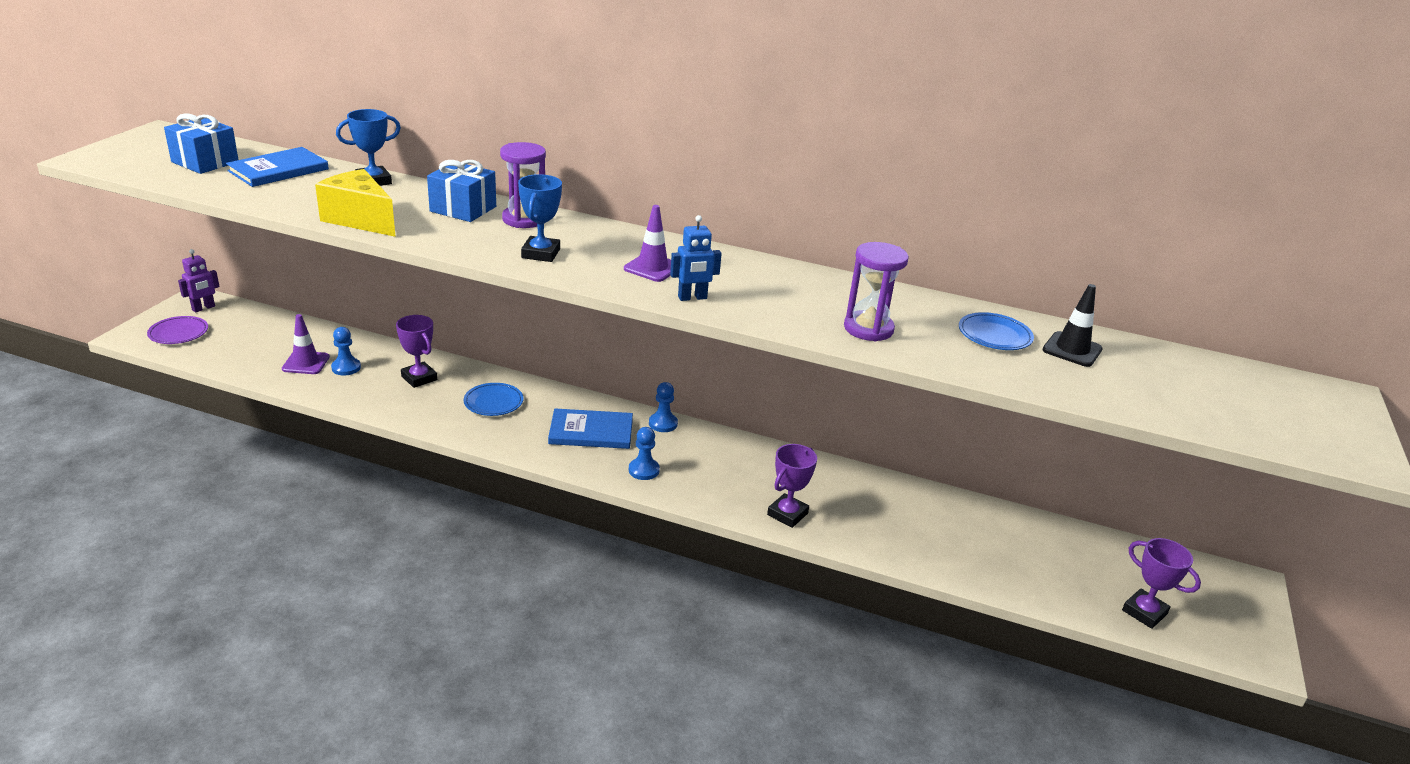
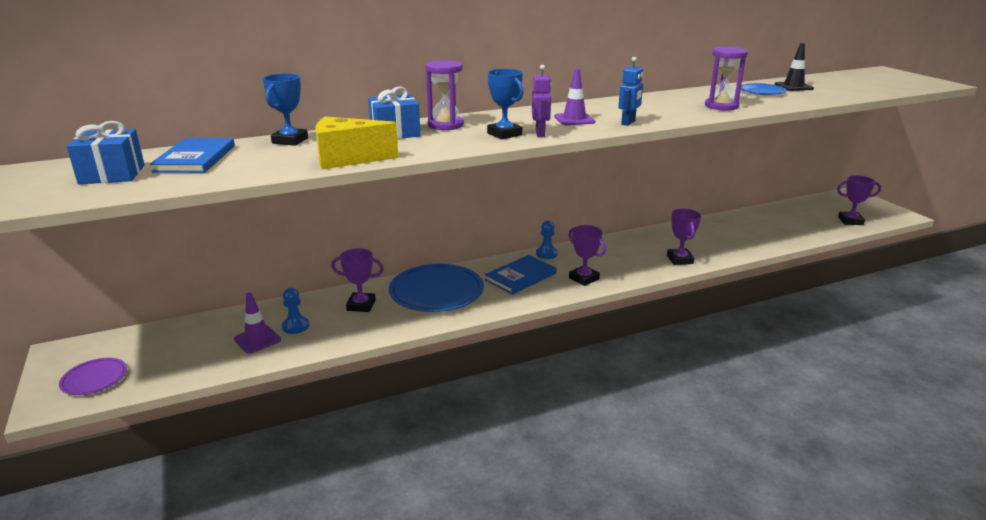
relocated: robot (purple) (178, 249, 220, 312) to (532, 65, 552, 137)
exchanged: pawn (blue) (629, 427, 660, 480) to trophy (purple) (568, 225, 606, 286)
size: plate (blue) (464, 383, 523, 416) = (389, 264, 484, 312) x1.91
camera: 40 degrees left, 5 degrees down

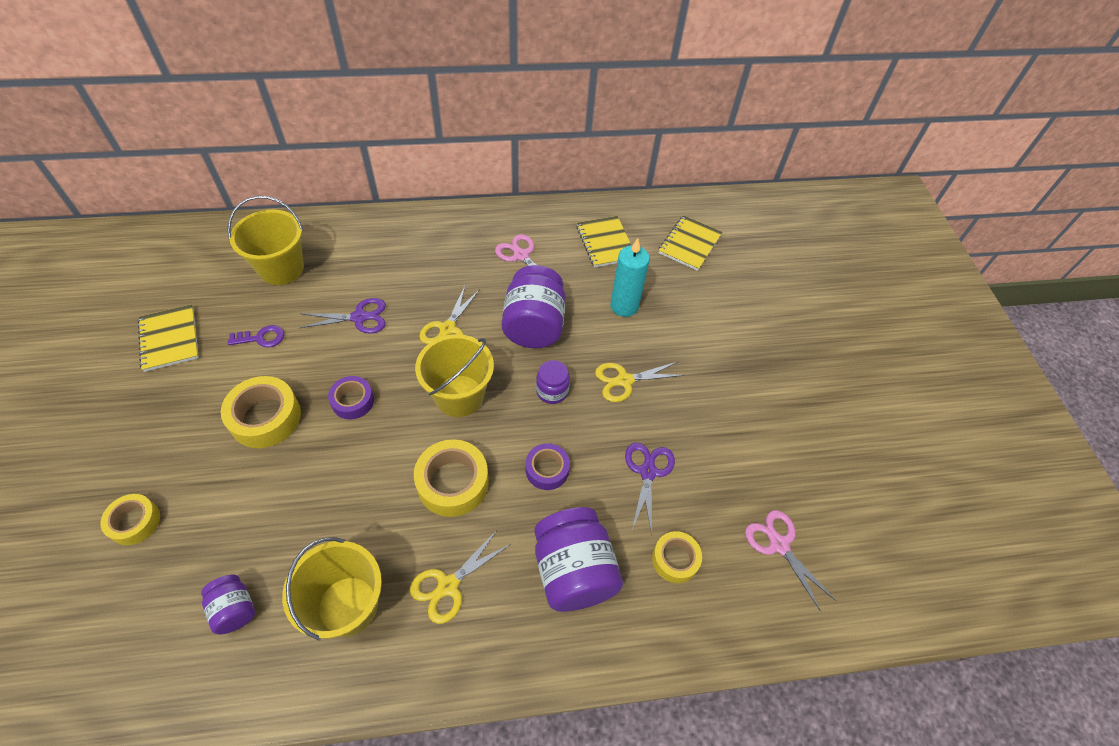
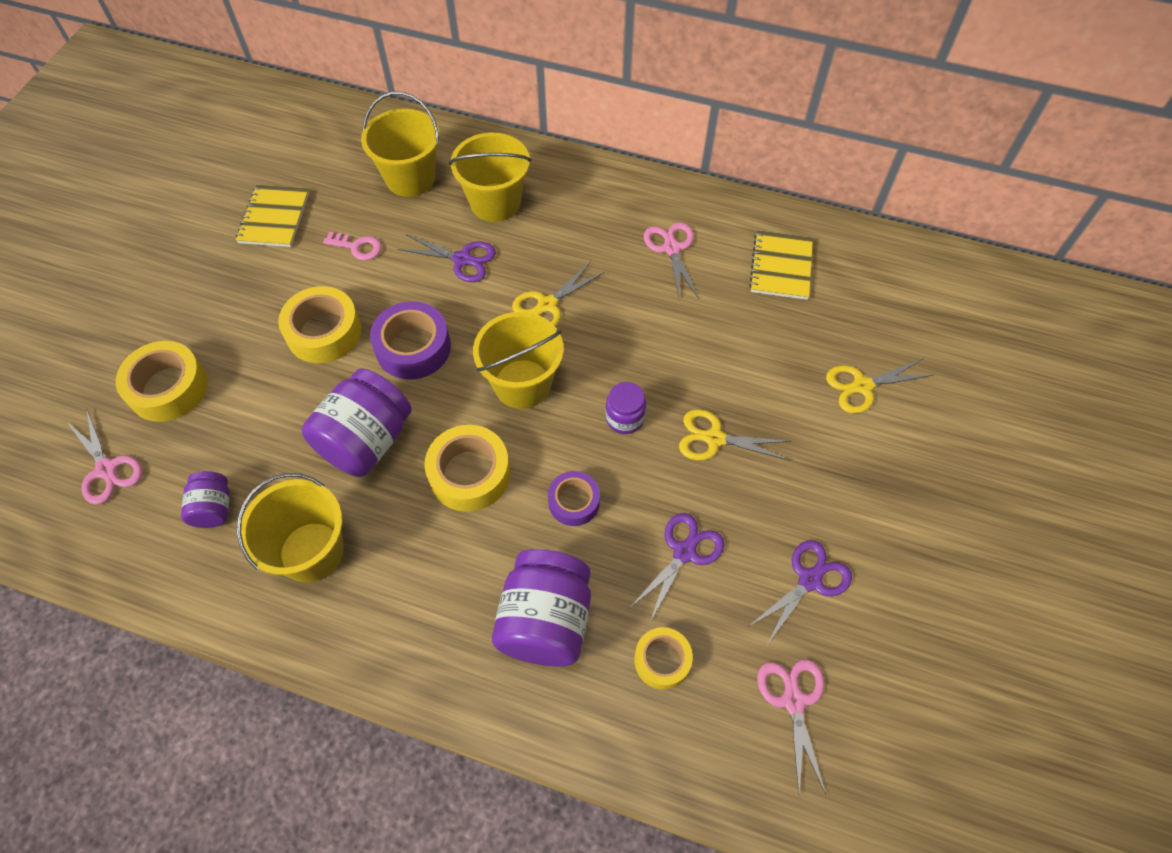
missing: notebook (yellow) (658, 215, 722, 271); candle (turquoise) (610, 238, 650, 317)
appeared: bucket (yellow) (449, 133, 531, 222); scissors (pink) (66, 410, 143, 505); scissors (purple) (748, 540, 852, 644)
relocated: jar (purple) (501, 265, 566, 348) to (302, 368, 412, 477); scissors (yellow) (410, 529, 511, 624) to (826, 359, 933, 414)
colour: key (purple) (228, 325, 284, 348) to key (pink) (323, 232, 382, 260)
size: tape (purple) (328, 376, 374, 419) = (370, 301, 451, 380) x1.60; tape (yellow) (100, 494, 160, 545) = (116, 341, 208, 422) x1.60
camera: 30 degrees right, 5 degrees up

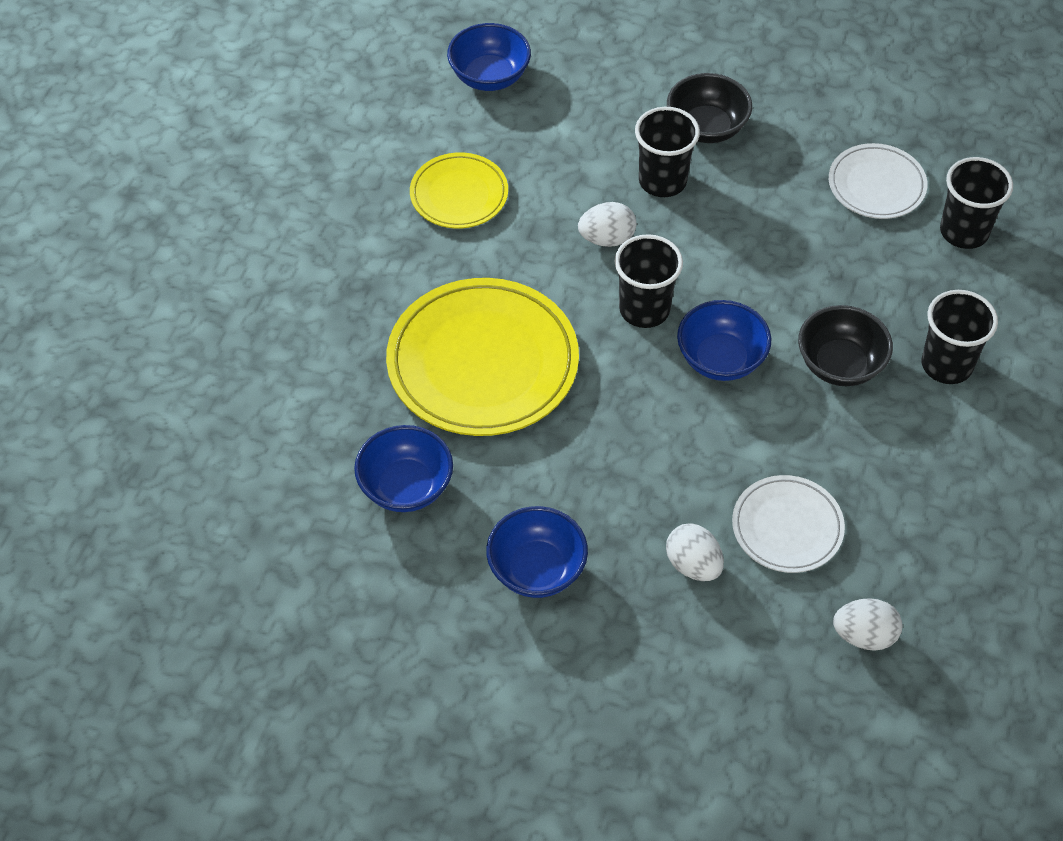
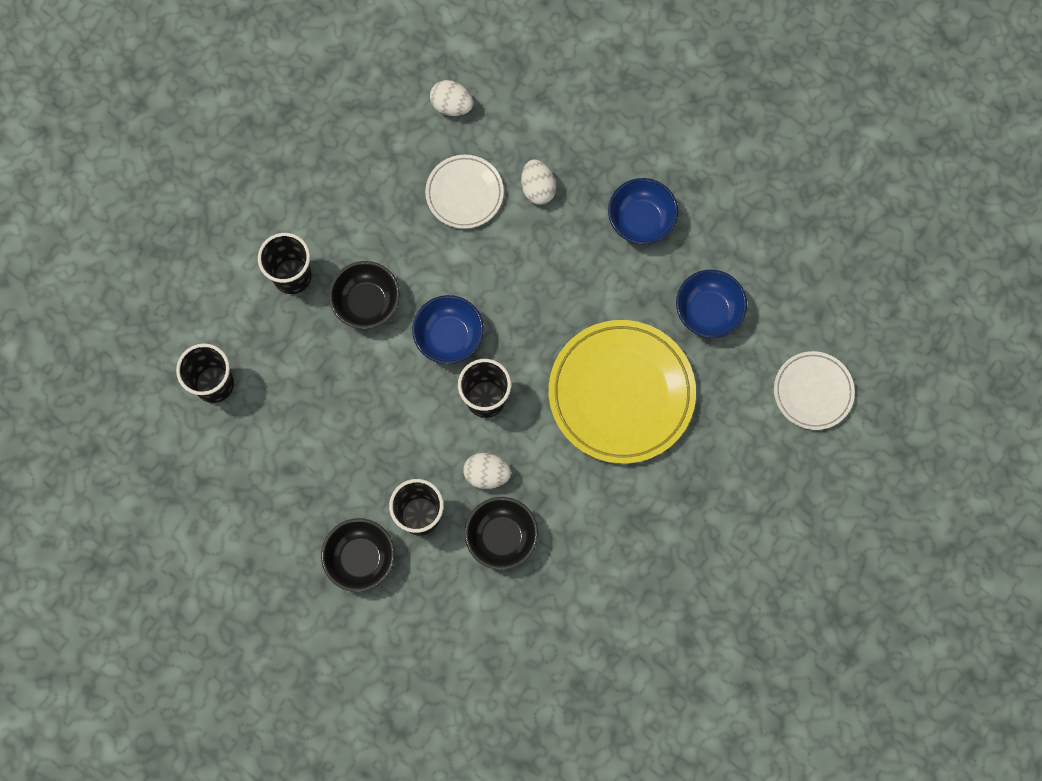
missing: bowl (blue) (447, 23, 531, 91); plate (yellow) (410, 152, 508, 229)
appeared: bowl (black) (465, 497, 538, 570)
relocated: plate (white) (829, 143, 928, 219) to (774, 351, 855, 430)
camera: 160 degrees left, 20 degrees up

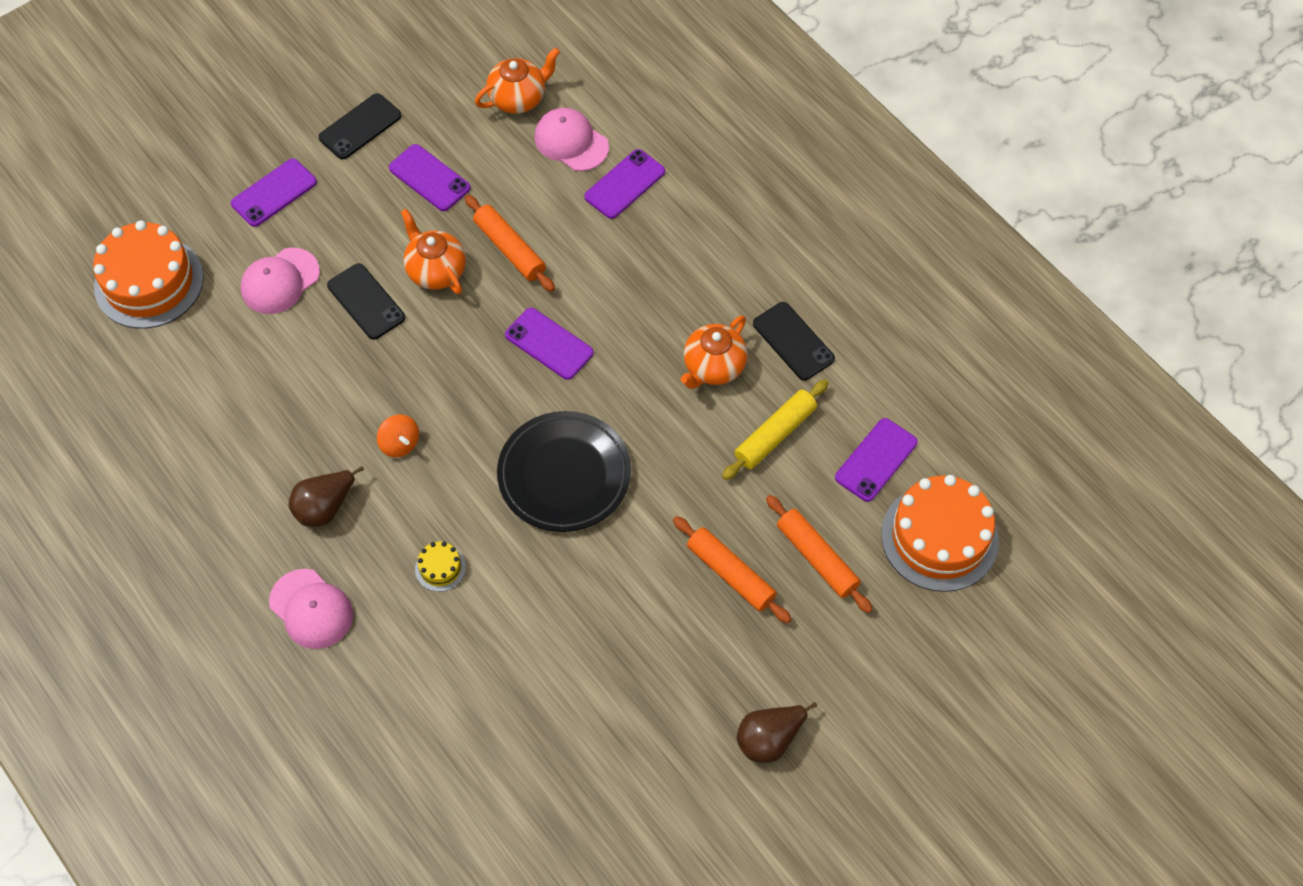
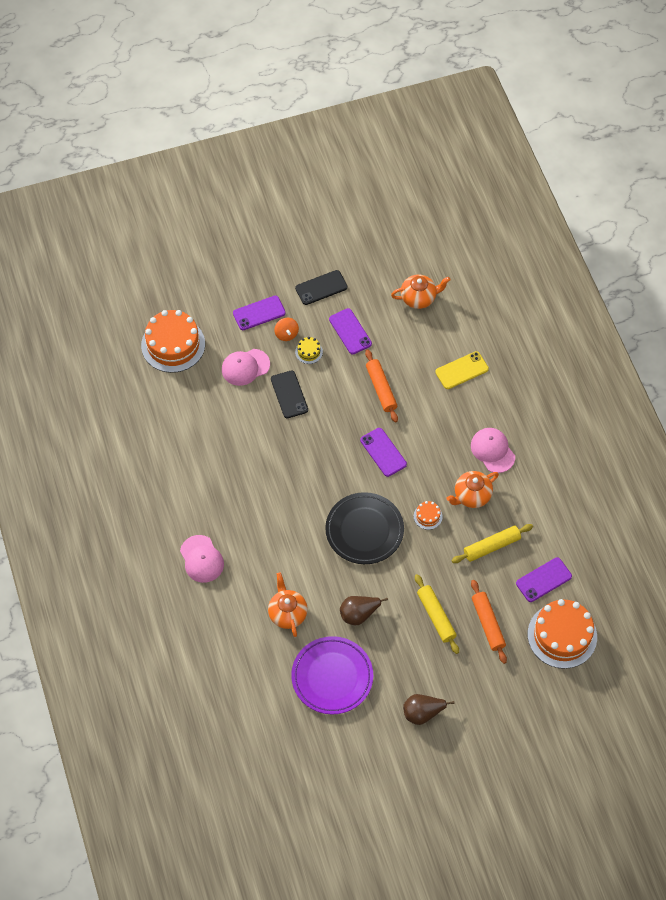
missing: phone (black) (753, 302, 835, 380)
appeared: cake (orange) (414, 501, 443, 530); plate (purple) (291, 636, 373, 714)
relocated: cap (pink) (534, 108, 609, 171) to (471, 428, 515, 473); teapot (orange) (401, 209, 466, 294) to (268, 573, 308, 637); spinning top (orange) (377, 414, 419, 457) to (274, 318, 299, 341); pear (brown) (289, 466, 364, 527) to (340, 596, 388, 625); cake (yellow) (415, 542, 466, 592) to (295, 337, 323, 364)
colour: phone (purple) (584, 149, 665, 219) to phone (yellow) (435, 351, 489, 389); rolling pin (orange) (673, 516, 792, 623) to rolling pin (yellow) (415, 574, 459, 654)
camera: 20 degrees right, 0 degrees up

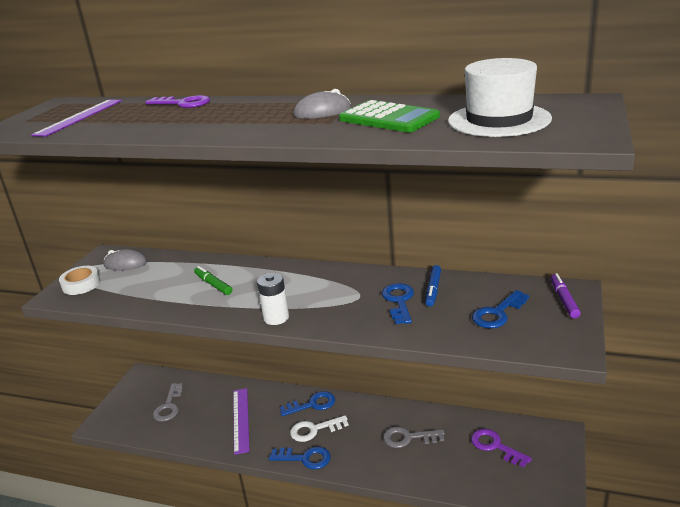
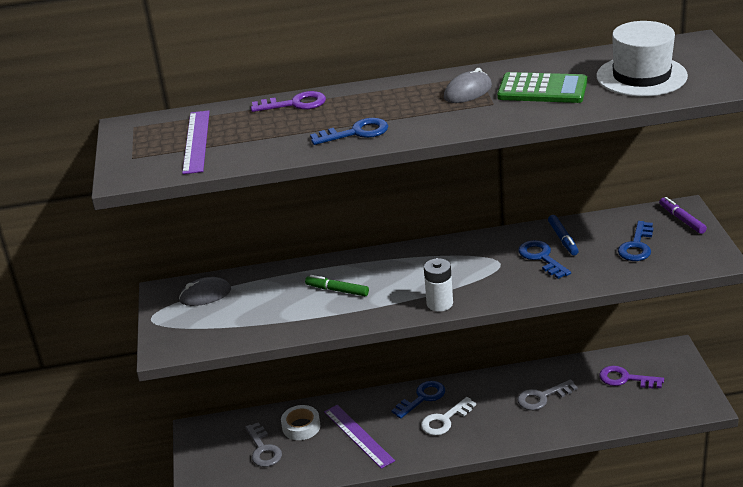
relocated: tape (white) (59, 266, 100, 295) to (281, 405, 320, 440); key (blue) (269, 447, 331, 469) to (310, 118, 388, 145)
camera: 25 degrees left, 5 degrees up

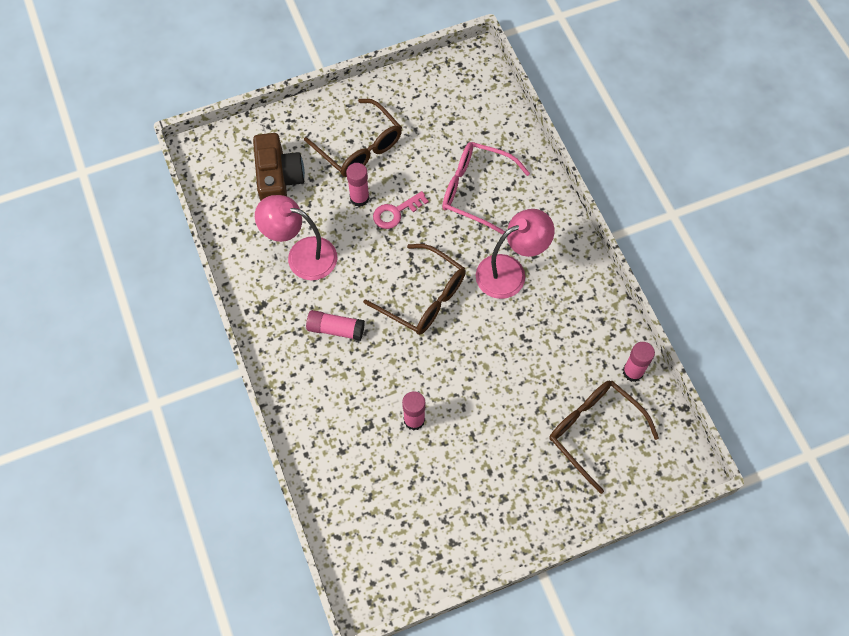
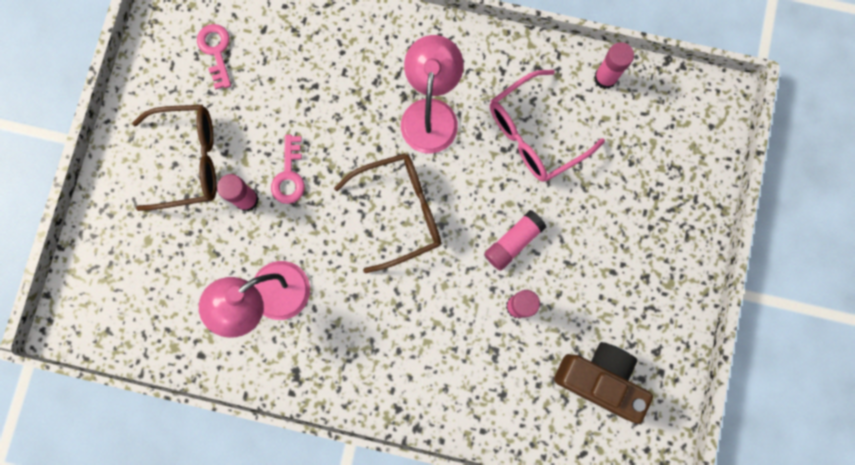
missing: glasses (brown) (549, 381, 659, 494)
appeared: key (pink) (197, 24, 231, 89)
relocated: camera (brown) (253, 133, 305, 201) to (554, 342, 653, 424); glasses (pink) (442, 142, 530, 234) to (490, 70, 605, 182); glue stick (pink) (306, 310, 365, 341) to (484, 210, 546, 271)
camera: 55 degrees left, 15 degrees up

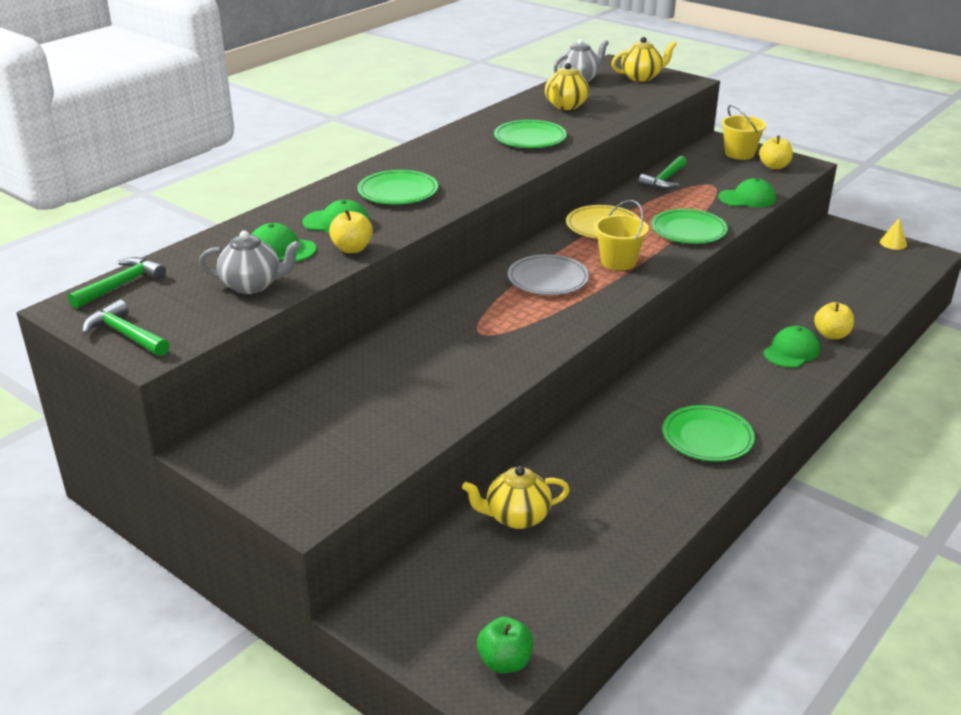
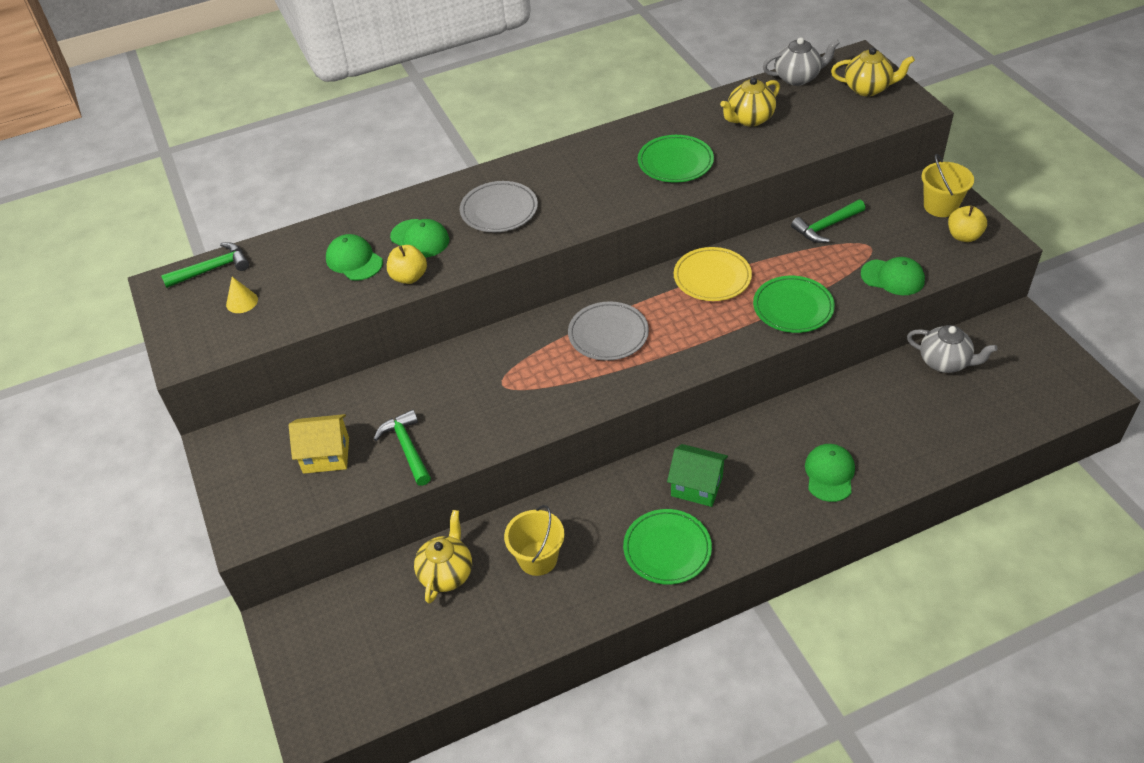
missing: apple (yellow) (814, 302, 854, 339); apple (green) (477, 617, 533, 673)
appeared: house (yellow) (289, 414, 349, 474); house (green) (667, 444, 728, 507)
relocated: bucket (yellow) (594, 200, 649, 270) to (504, 505, 565, 576); cone (yellow) (880, 217, 907, 250) to (226, 277, 258, 313); teapot (grey) (199, 231, 301, 294) to (907, 325, 998, 373); hammer (green) (82, 300, 169, 356) to (374, 409, 431, 486)
colour: plate (green) (357, 170, 438, 205) to plate (grey) (460, 181, 538, 232)
spun: cap (green) (763, 326, 820, 368) = (805, 444, 855, 502) 60 degrees counterclockwise; teapot (yellow) (462, 466, 570, 529) = (414, 510, 472, 604) 90 degrees clockwise
camera: 30 degrees right, 15 degrees up

